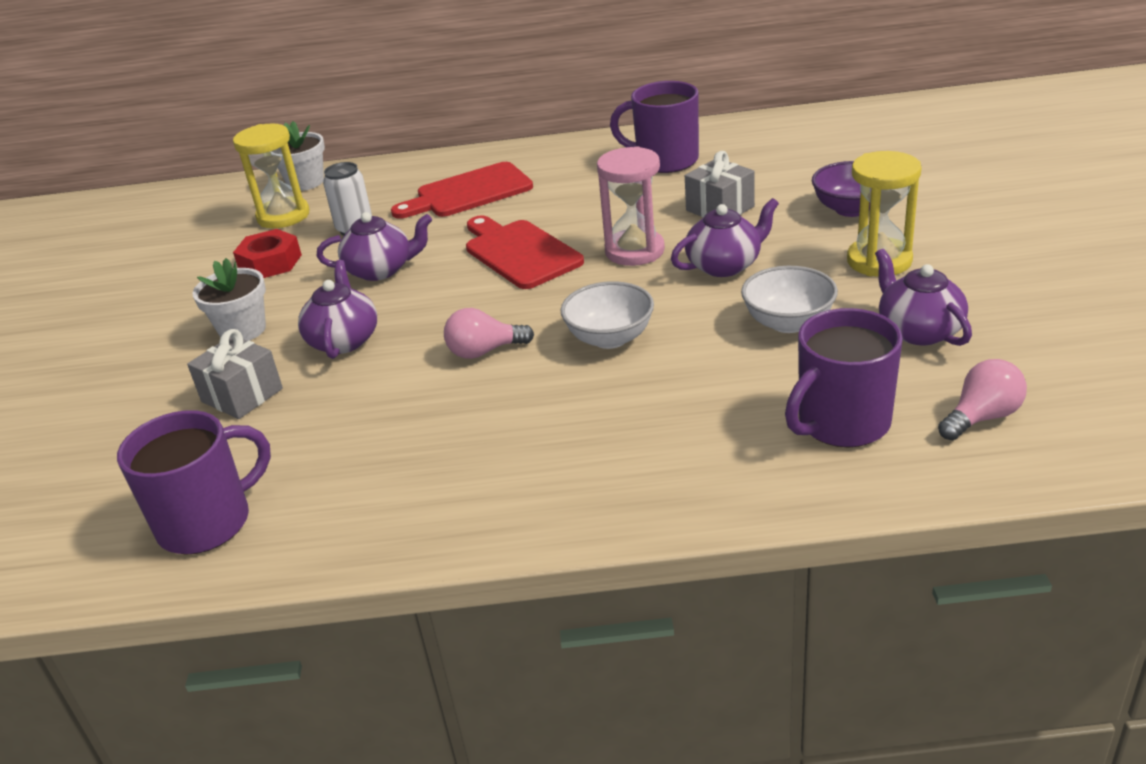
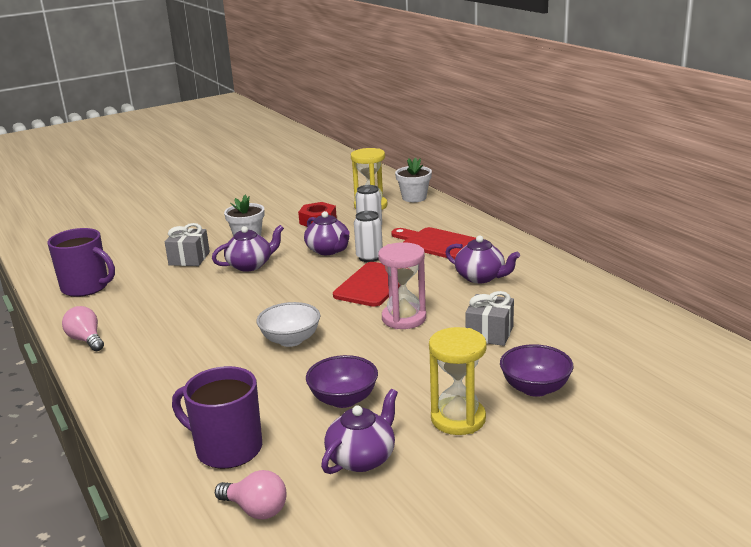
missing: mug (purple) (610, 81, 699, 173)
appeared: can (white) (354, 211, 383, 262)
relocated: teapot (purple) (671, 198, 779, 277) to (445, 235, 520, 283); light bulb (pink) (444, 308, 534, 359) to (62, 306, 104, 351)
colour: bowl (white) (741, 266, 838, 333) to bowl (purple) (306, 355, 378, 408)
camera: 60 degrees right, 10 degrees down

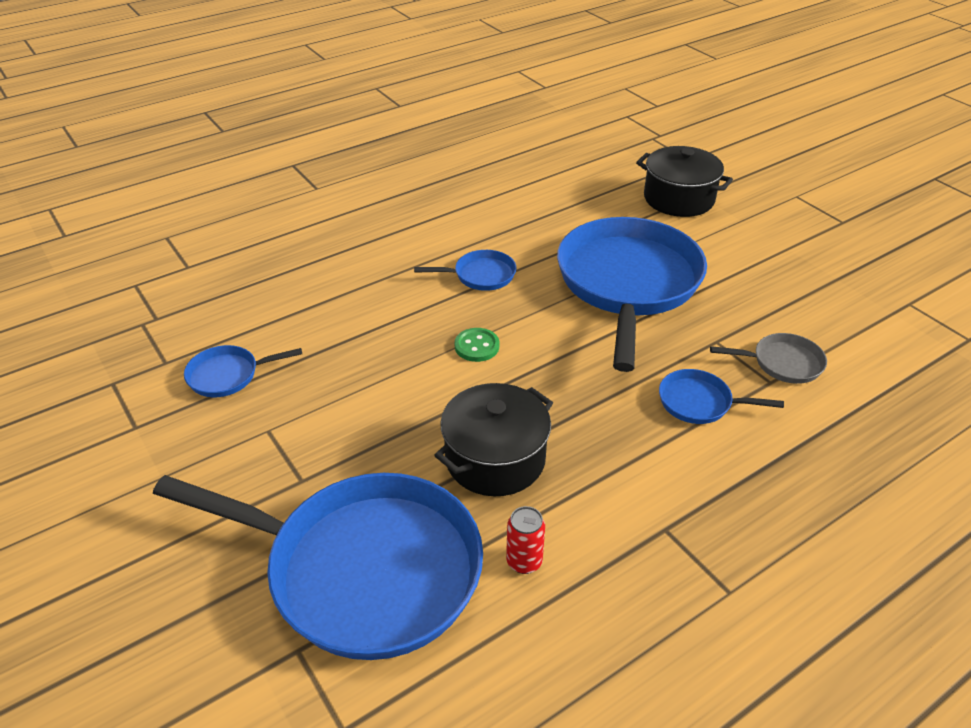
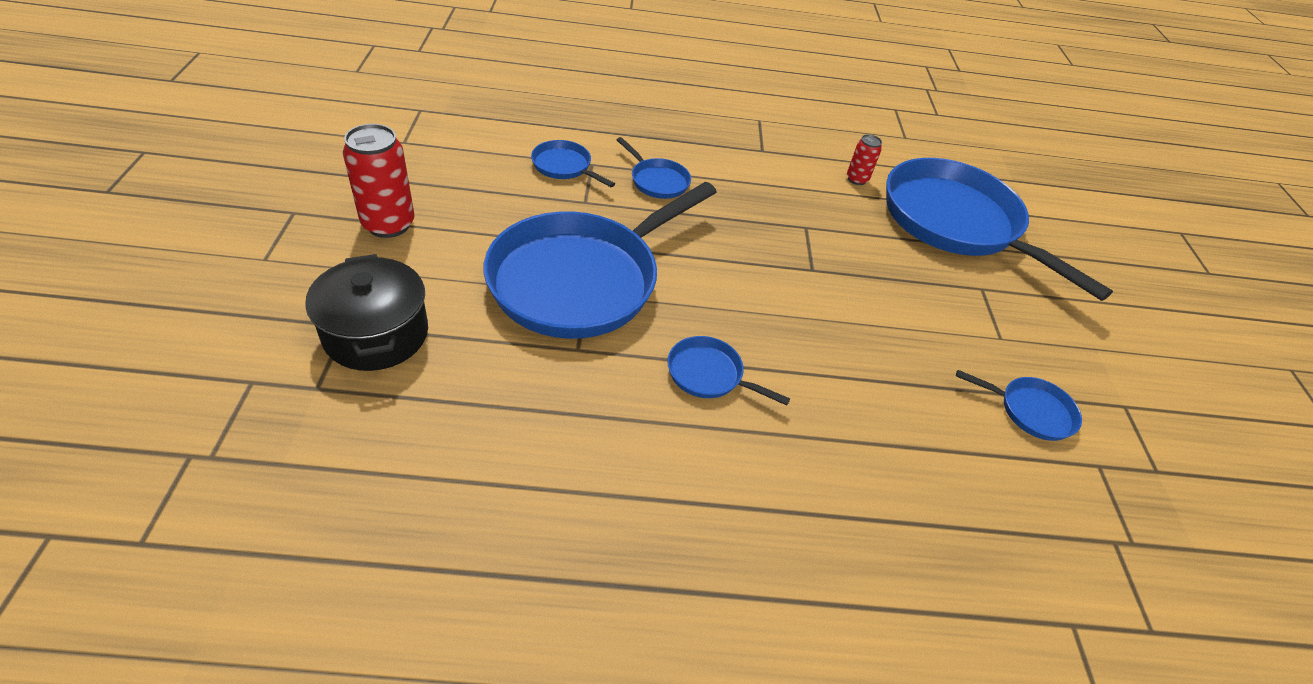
missing: button (green) (455, 328, 499, 362); pot (black) (434, 383, 553, 496)
appeared: can (red) (343, 124, 415, 238)
colour: pan (grey) (710, 333, 827, 384) to pan (blue) (531, 140, 615, 187)
camera: 150 degrees left, 5 degrees up

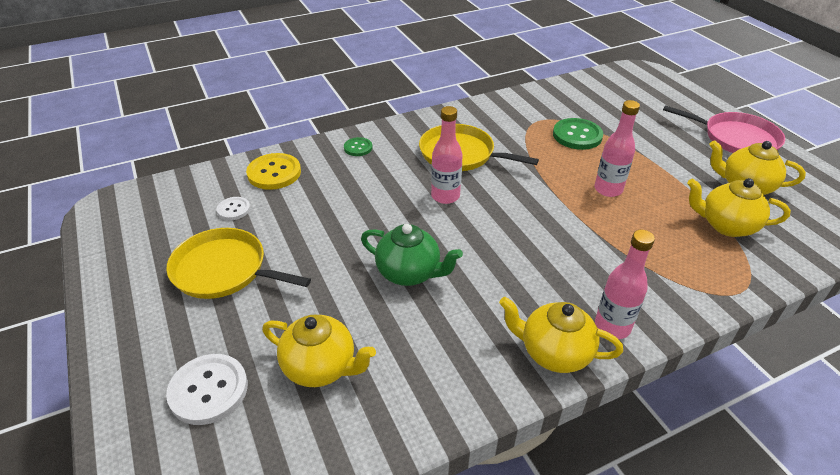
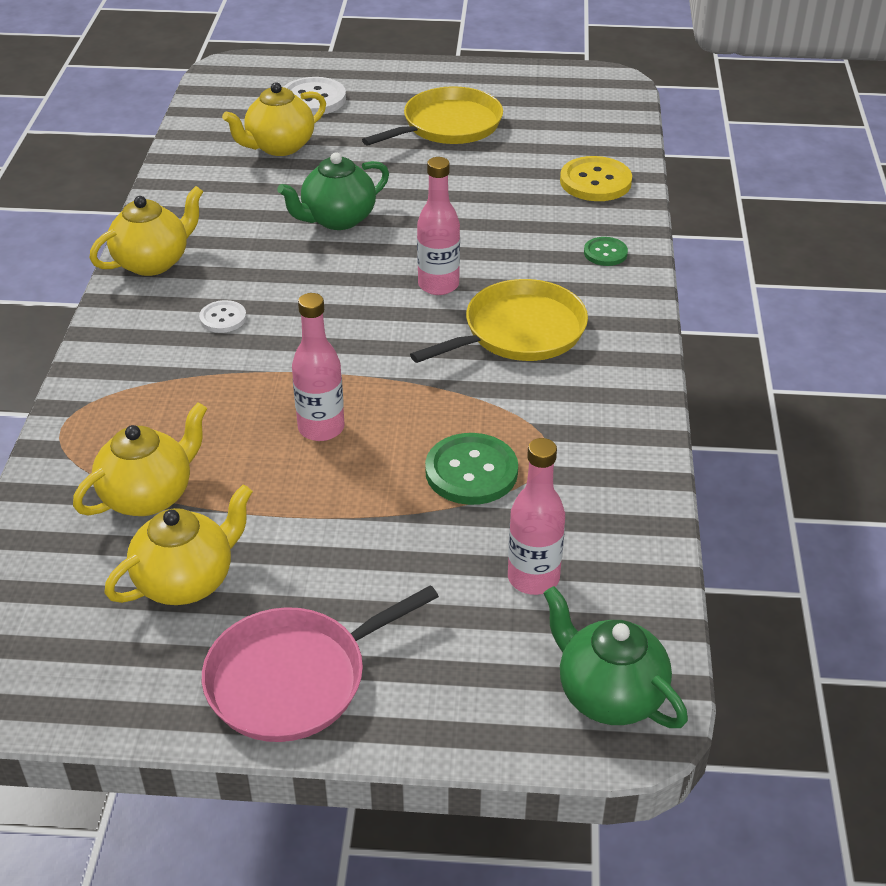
appeared: teapot (green) (543, 586, 688, 728)
relocated: button (white) (217, 197, 250, 220) to (199, 300, 246, 333); bottle (pink) (595, 230, 655, 339) to (508, 438, 565, 595)
camera: 120 degrees right, 0 degrees up

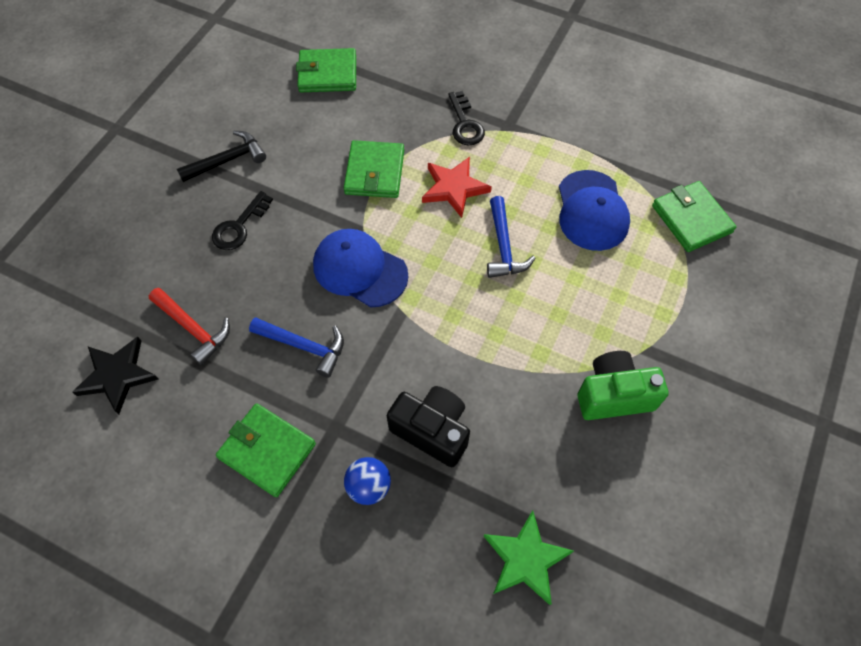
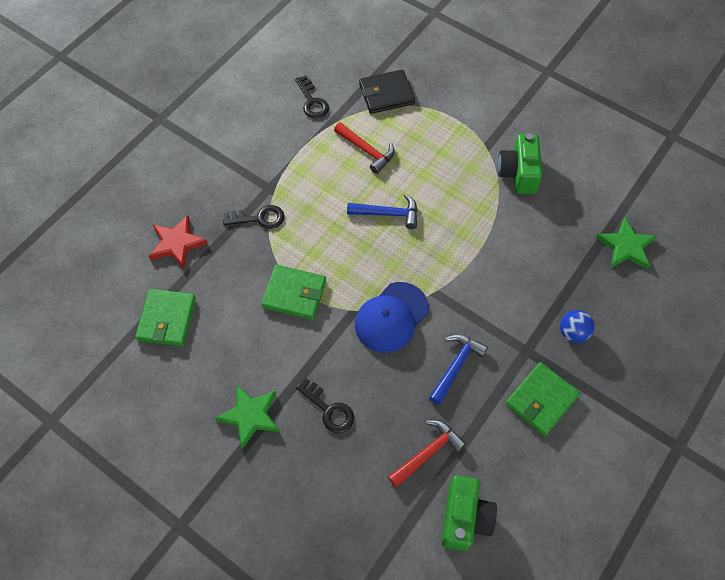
missing: camera (black) (387, 386, 470, 467)
appeared: key (black) (295, 75, 329, 118)
relocated: star (red) (422, 157, 492, 218) to (149, 215, 208, 269)
exchanged: hammer (black) (177, 131, 266, 182) to star (green) (215, 385, 280, 449); cap (blue) (559, 170, 630, 251) to hammer (red) (334, 122, 394, 174); star (black) (72, 337, 159, 414) to camera (green) (441, 475, 497, 551)
colour: wallet (green) (652, 181, 737, 252) to wallet (black) (359, 70, 415, 114)
camera: 80 degrees left, 0 degrees up

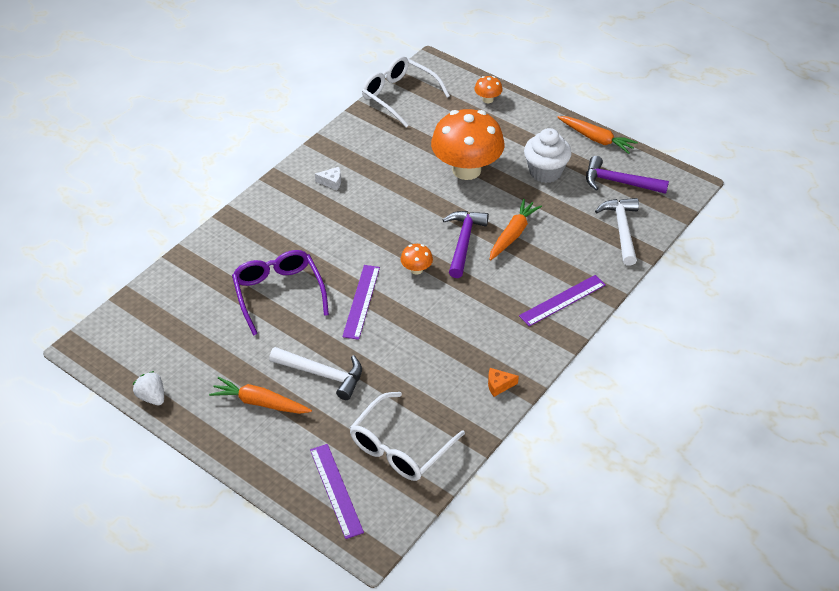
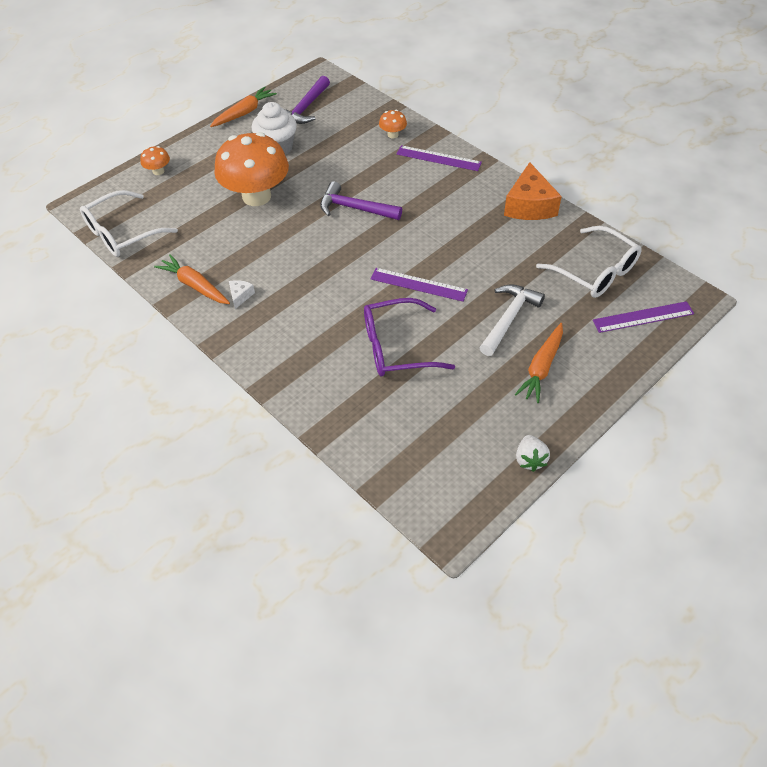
missing: hammer (white) (595, 198, 639, 266)
relocated: carrot (orange) (489, 199, 542, 260) to (154, 254, 230, 304); mushroom (orange) (401, 244, 433, 275) to (379, 110, 407, 138)
spun: ruler (purple) (519, 275, 606, 326) = (397, 145, 482, 171) 45 degrees counterclockwise; strawberry (white) (133, 371, 164, 405) = (516, 435, 550, 472) 60 degrees counterclockwise
size: cheese (orange) (488, 368, 519, 397) = (504, 162, 562, 220) x2.25
camera: 80 degrees left, 5 degrees up

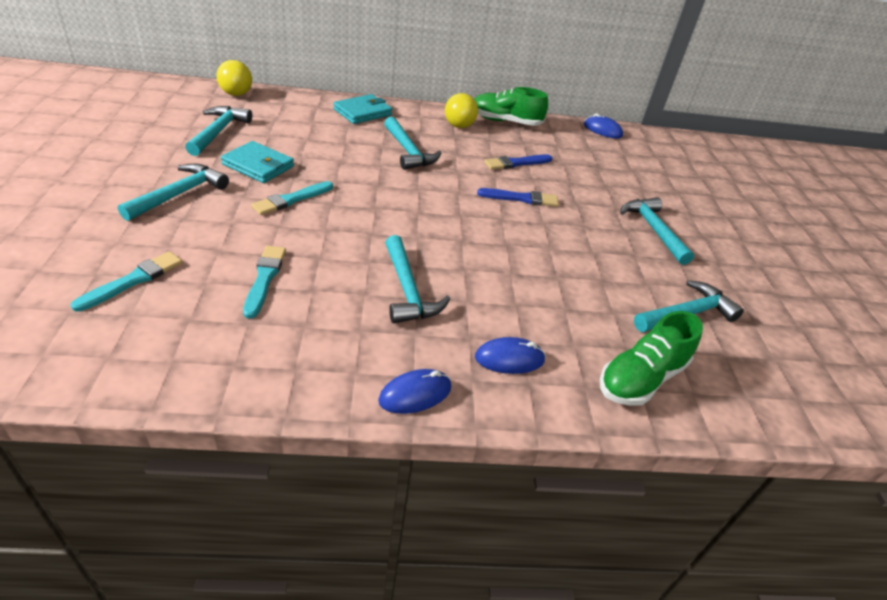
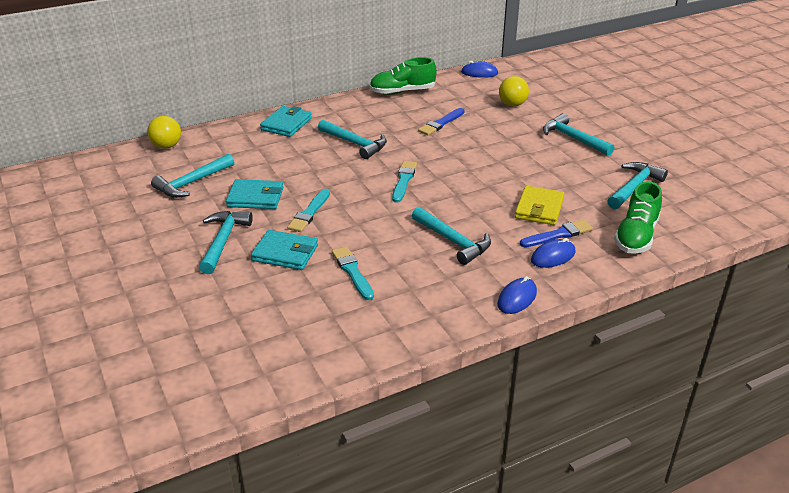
appeared: wallet (yellow) (515, 185, 564, 225); wallet (turquoise) (251, 230, 318, 270)
relocated: ball (yellow) (445, 93, 478, 128) to (499, 76, 529, 107); brush (blue) (477, 188, 559, 207) to (520, 220, 593, 247); brush (turquoise) (70, 251, 182, 312) to (392, 161, 417, 203)
spun: hammer (turquoise) (185, 106, 252, 156) = (151, 154, 234, 198) 120 degrees counterclockwise
camera: 20 degrees left, 5 degrees down

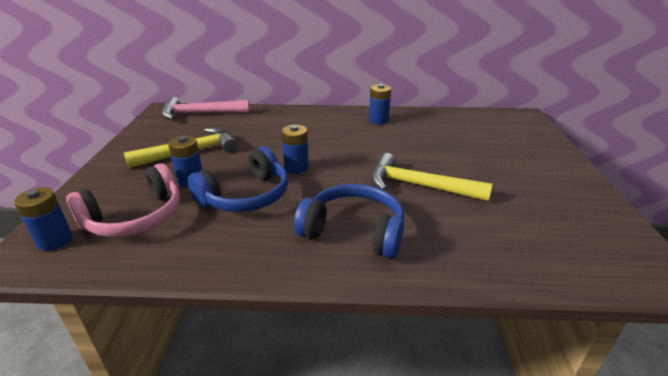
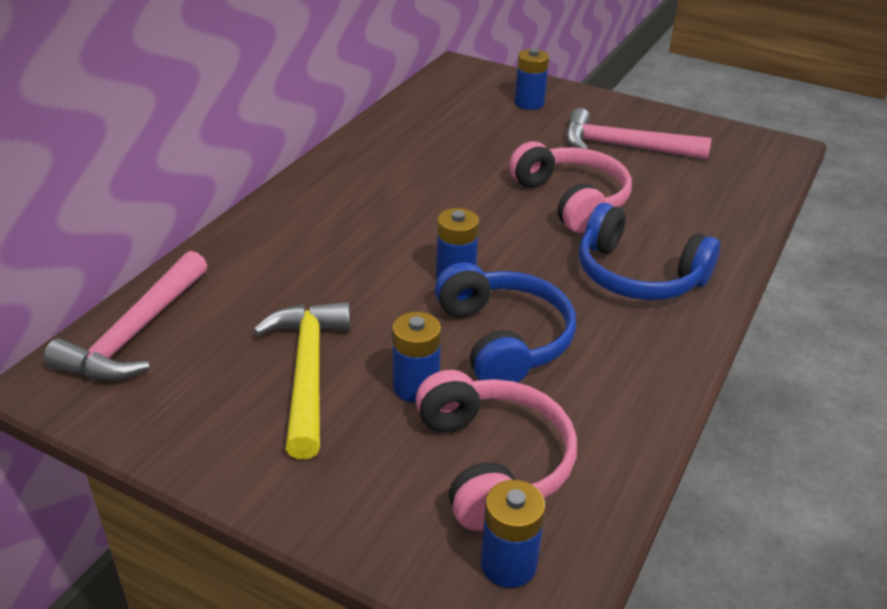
appeared: hammer (pink) (566, 108, 711, 159)
relocated: battery (blue) (369, 84, 391, 124) to (515, 49, 549, 110)
exchanged: hammer (yellow) (371, 153, 492, 201) to headphones (pink) (509, 141, 632, 233)
spun: headphones (blue) (294, 184, 404, 259) = (579, 203, 720, 300) 105 degrees counterclockwise
camera: 65 degrees left, 5 degrees up

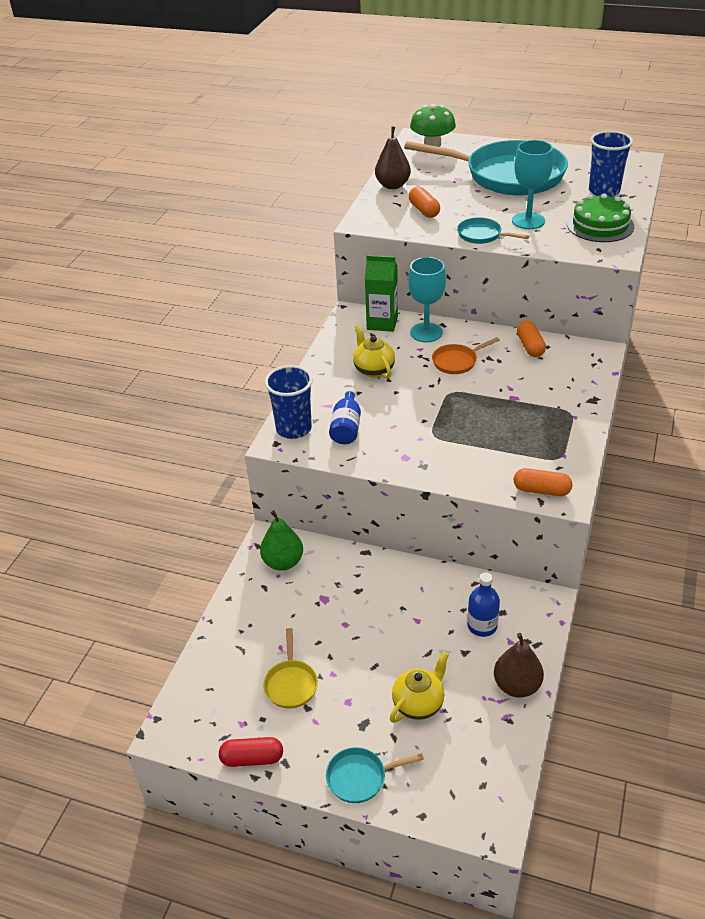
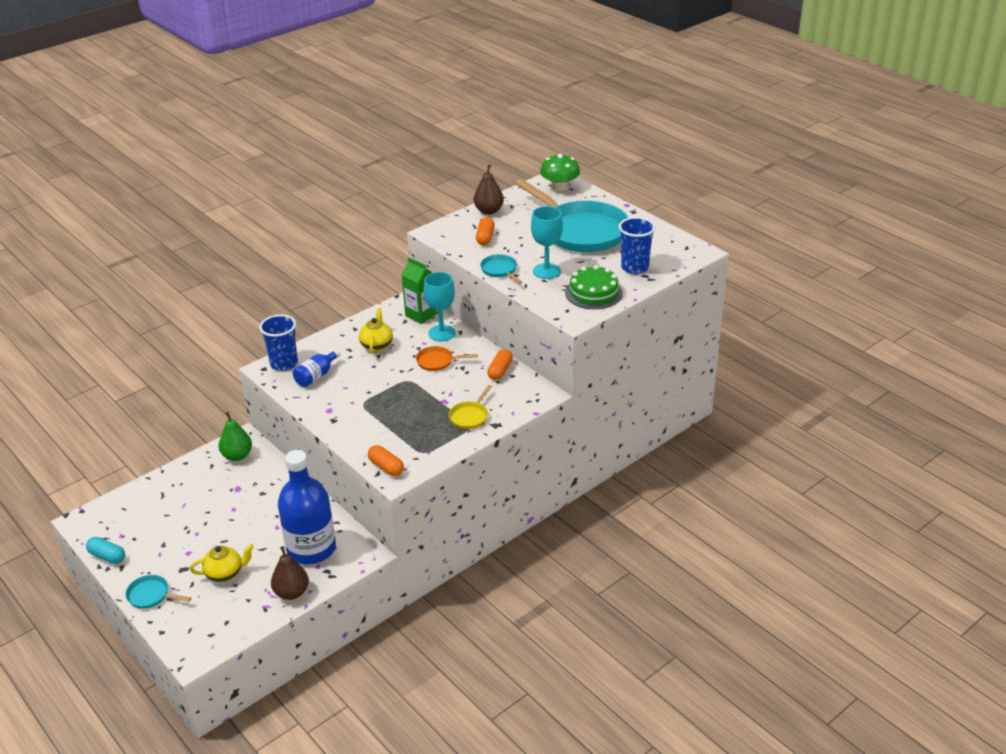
relocated: pan (yellow) (263, 628, 318, 709) to (449, 385, 492, 429)
colour: capsule (red) (219, 737, 283, 767) to capsule (turquoise) (86, 537, 125, 564)
size: bottle (blue) (467, 572, 500, 637) = (278, 450, 336, 565) x2.11
camera: 30 degrees right, 5 degrees down

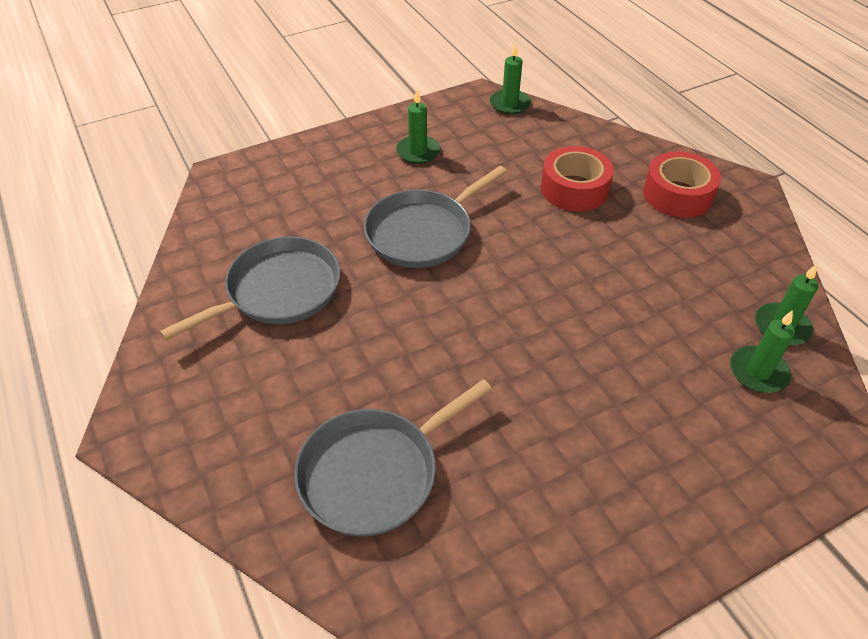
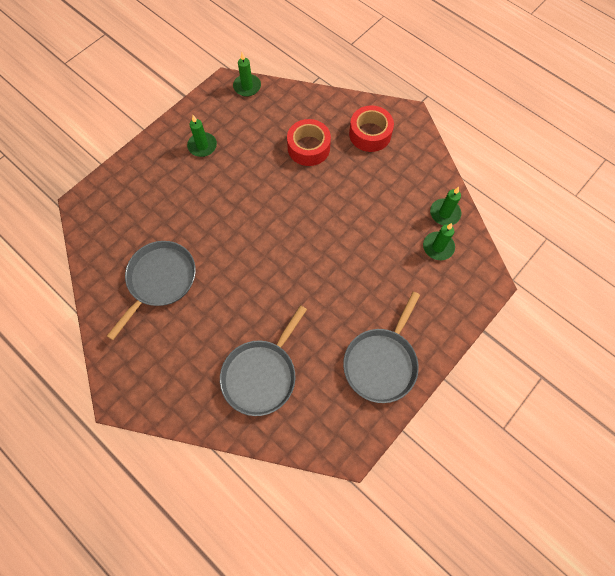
relocated: pan (grey) (364, 166, 507, 268) to (343, 292, 420, 403)
camera: 20 degrees left, 20 degrees up

